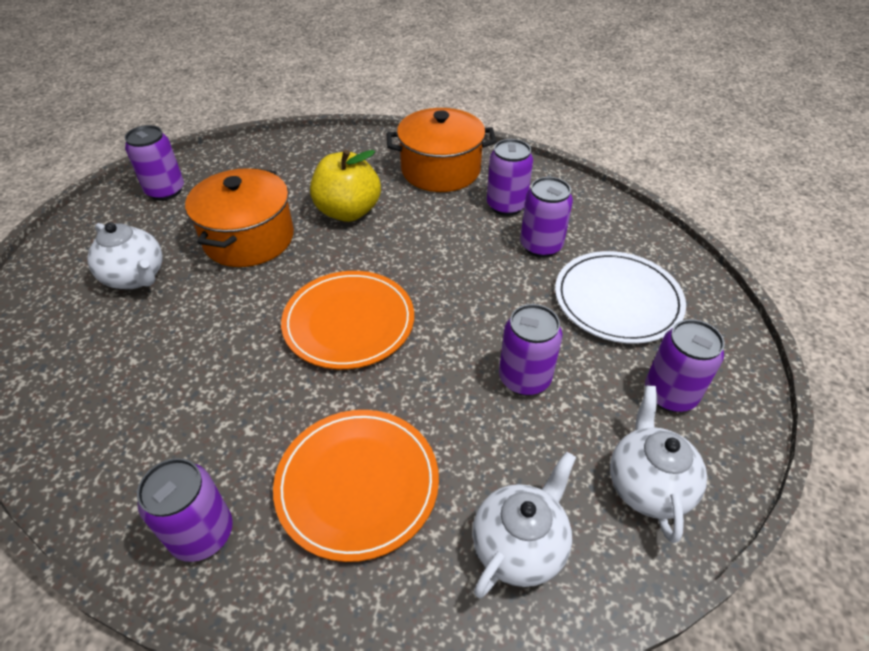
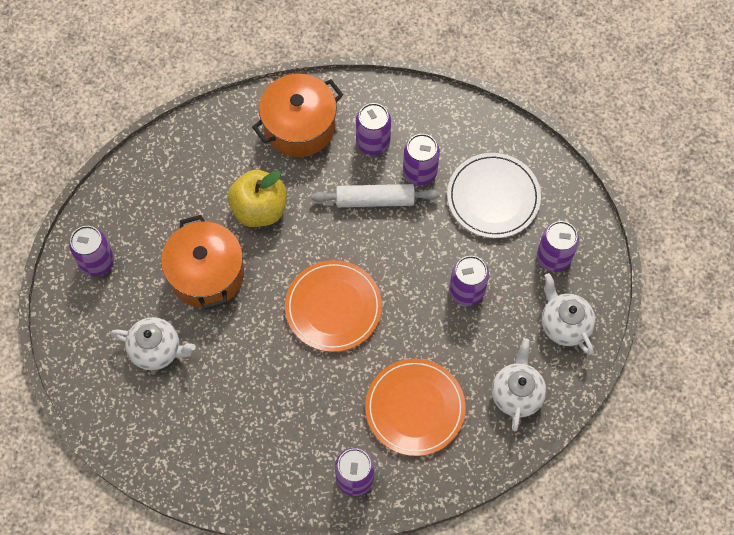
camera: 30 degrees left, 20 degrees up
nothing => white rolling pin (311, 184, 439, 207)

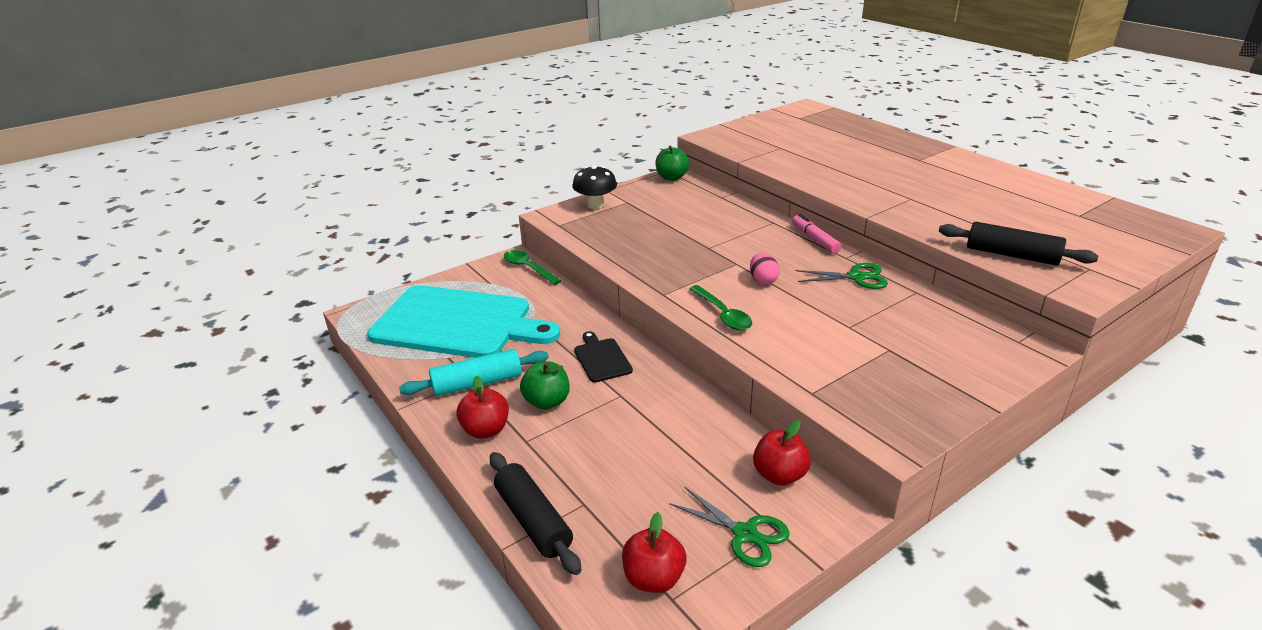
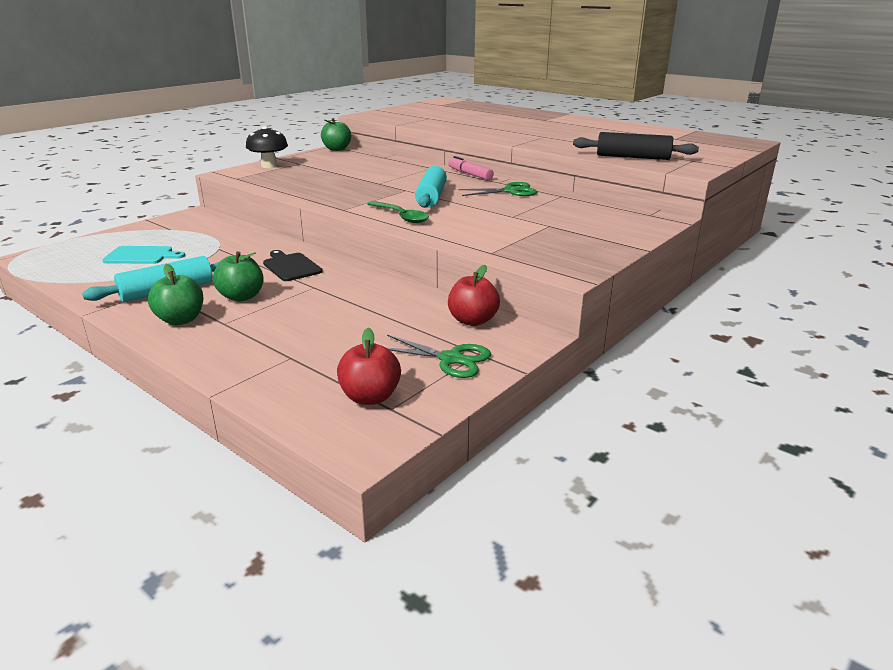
camera: 15 degrees left, 5 degrees down
green spoon (504, 250, 562, 285) => nothing
pink egg (750, 253, 780, 285) => turquoise rolling pin (415, 166, 447, 208)
turquoise cutting board (367, 285, 560, 358) => turquoise cutting board (103, 246, 185, 264), x0.41
red apple (456, 376, 509, 439) => green apple (148, 264, 203, 325)
black rolling pin (490, 452, 582, 575) => nothing

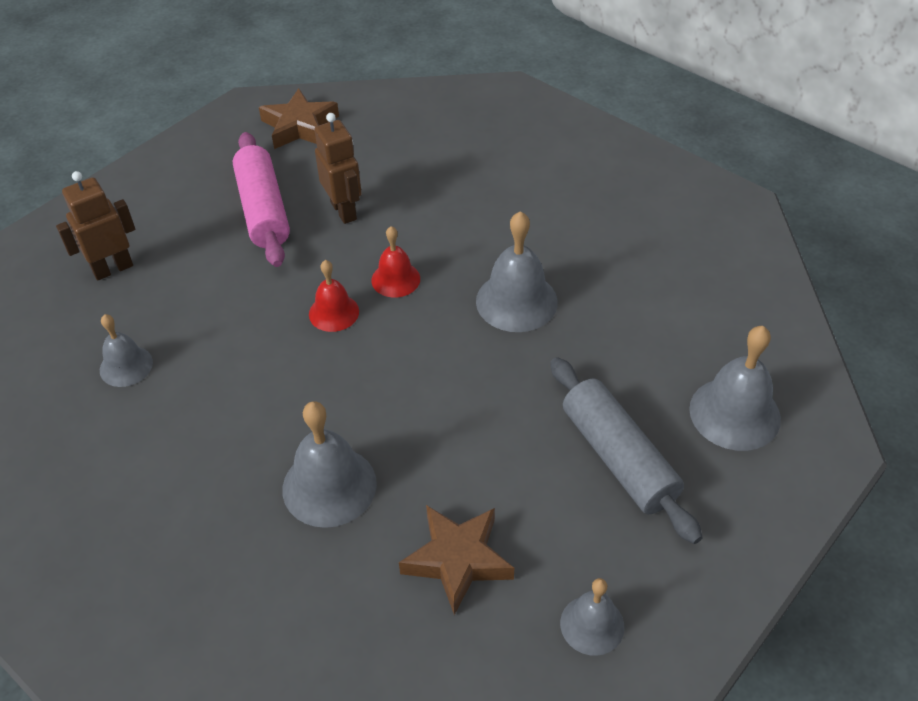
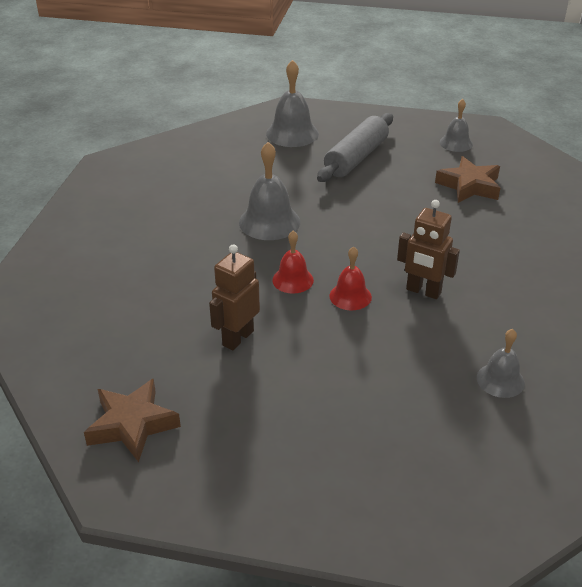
camera: 120 degrees left, 10 degrees down
pink rolling pin (233, 132, 290, 267) => nothing
brown robot (56, 171, 135, 281) => brown robot (397, 200, 460, 299), moved
grey bell (282, 401, 377, 528) => nothing

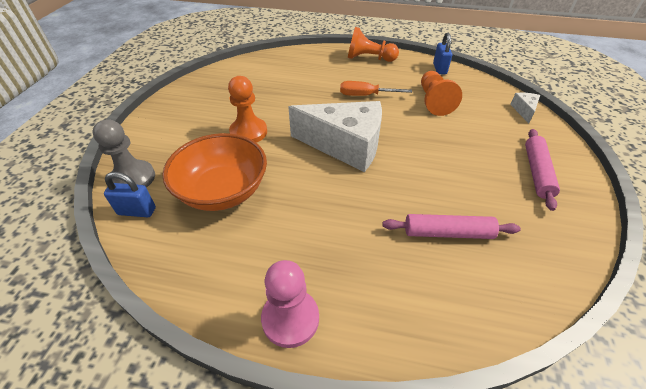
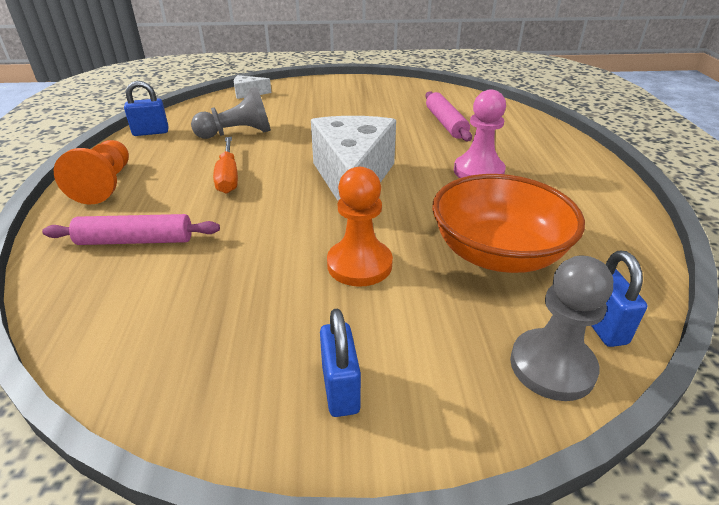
camera: 105 degrees left, 10 degrees down
orange pawn (421, 71, 462, 116) => grey pawn (191, 86, 271, 139)
pink rolling pin (525, 129, 560, 211) => pink rolling pin (42, 214, 220, 245), moved
pink pawn (261, 260, 319, 348) => pink pawn (454, 89, 506, 178), moved
nothing => blue padlock (320, 309, 361, 417)

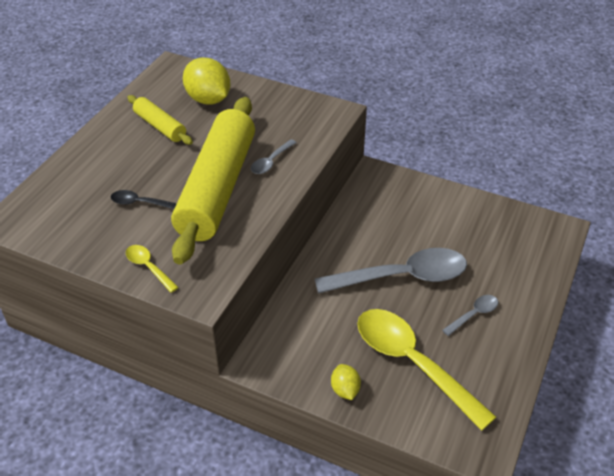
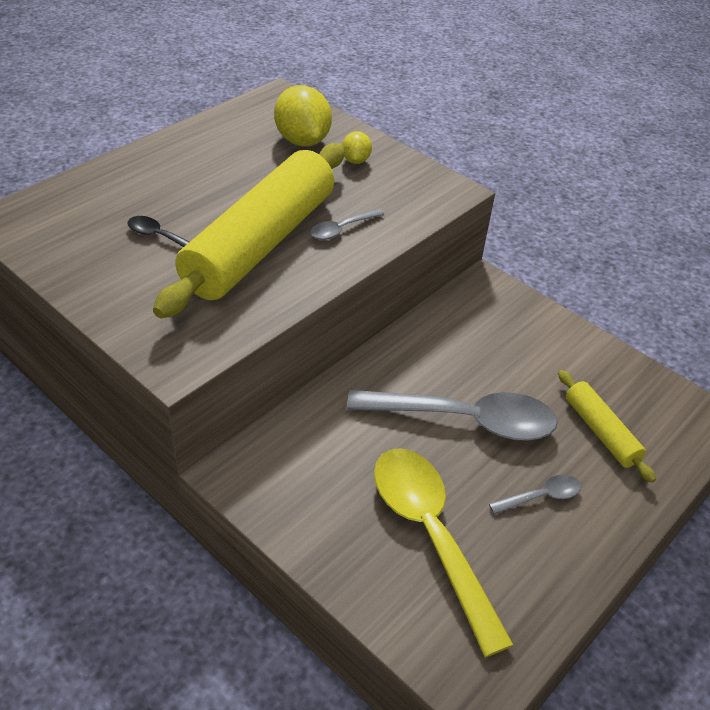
camera: 15 degrees right, 0 degrees up
yellow rolling pin (127, 95, 193, 145) => yellow rolling pin (558, 370, 656, 483), moved
yellow spoon (126, 245, 179, 293) => nothing
yellow lemon (331, 364, 361, 400) => yellow lemon (342, 131, 372, 164), moved

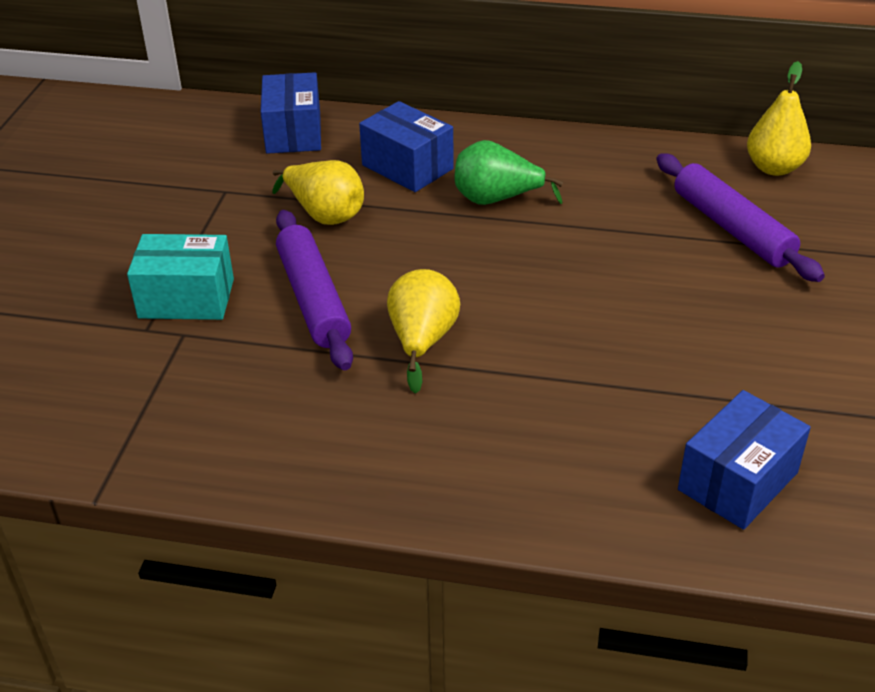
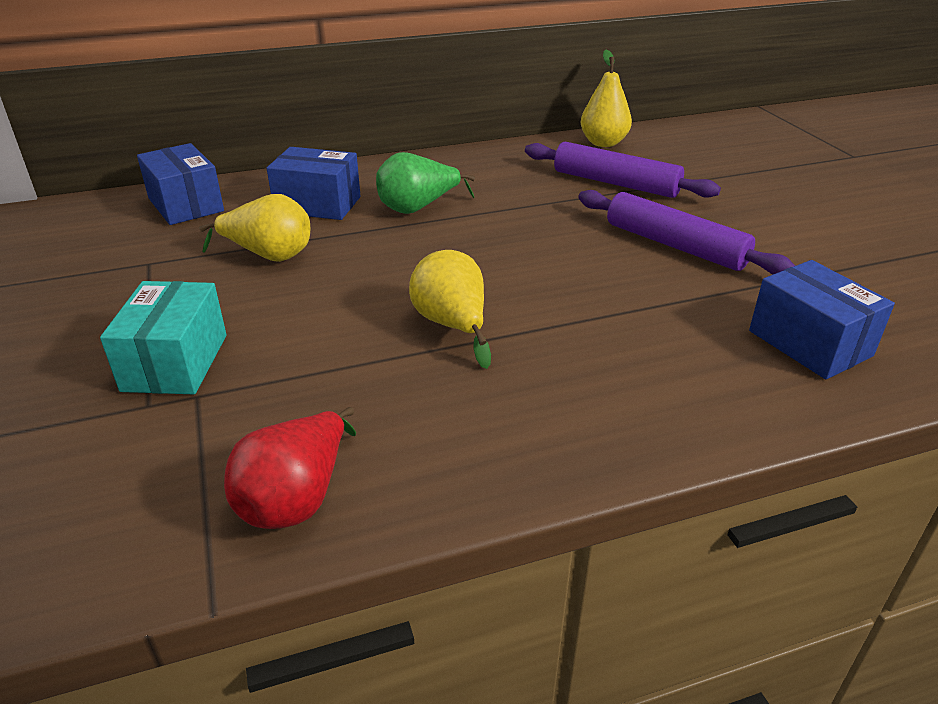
camera: 30 degrees left, 5 degrees down
purple rolling pin (276, 210, 353, 370) => purple rolling pin (578, 190, 795, 274), moved
turquoise box (127, 234, 234, 320) => turquoise box (100, 281, 227, 394), 60 degrees counterclockwise
blue box (678, 390, 811, 530) => blue box (749, 260, 895, 379), 45 degrees counterclockwise
nothing => red pear (224, 407, 356, 529)

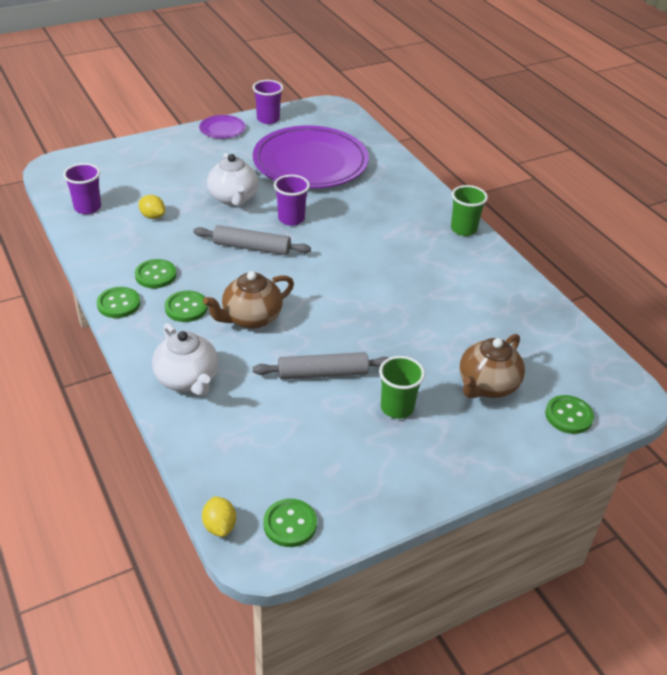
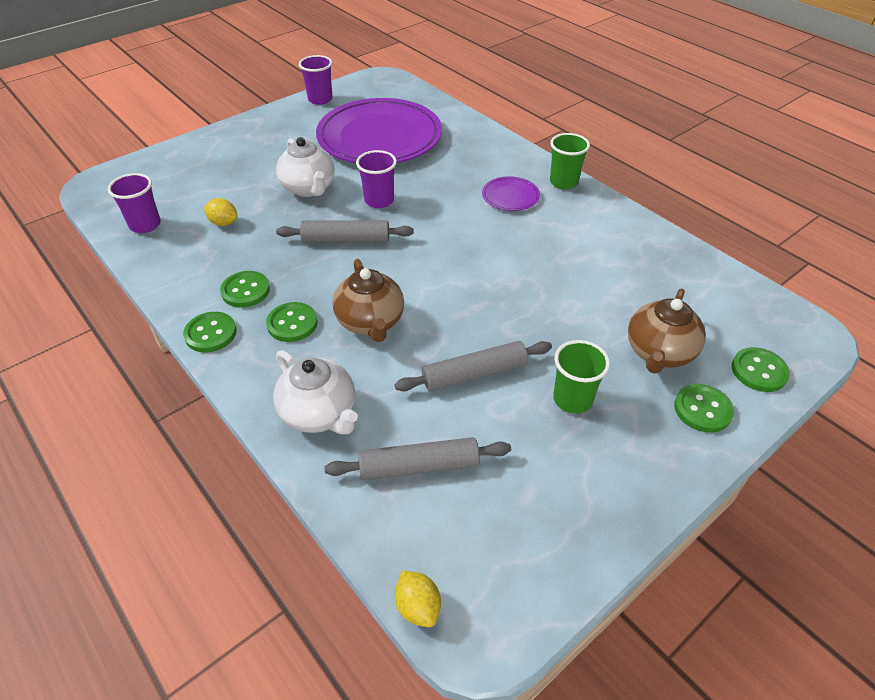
camera: 10 degrees left, 5 degrees up
purple plate (199, 115, 246, 139) => purple plate (482, 176, 540, 211), moved
brown teapot (203, 271, 294, 329) => brown teapot (333, 259, 404, 342), 60 degrees counterclockwise
green button (263, 499, 317, 547) => green button (674, 384, 734, 433), moved
nothing => grey rolling pin (325, 437, 511, 480)

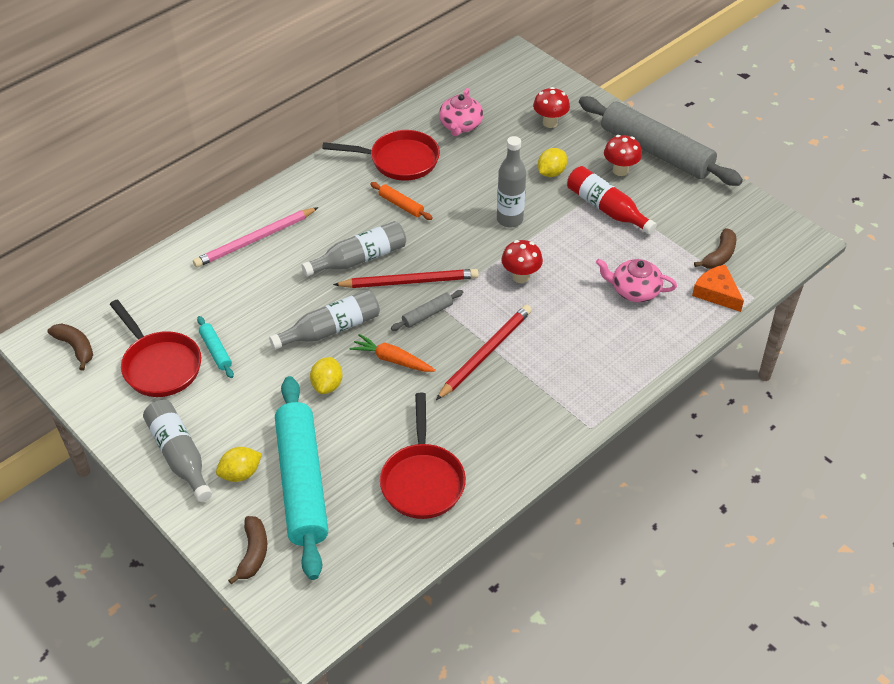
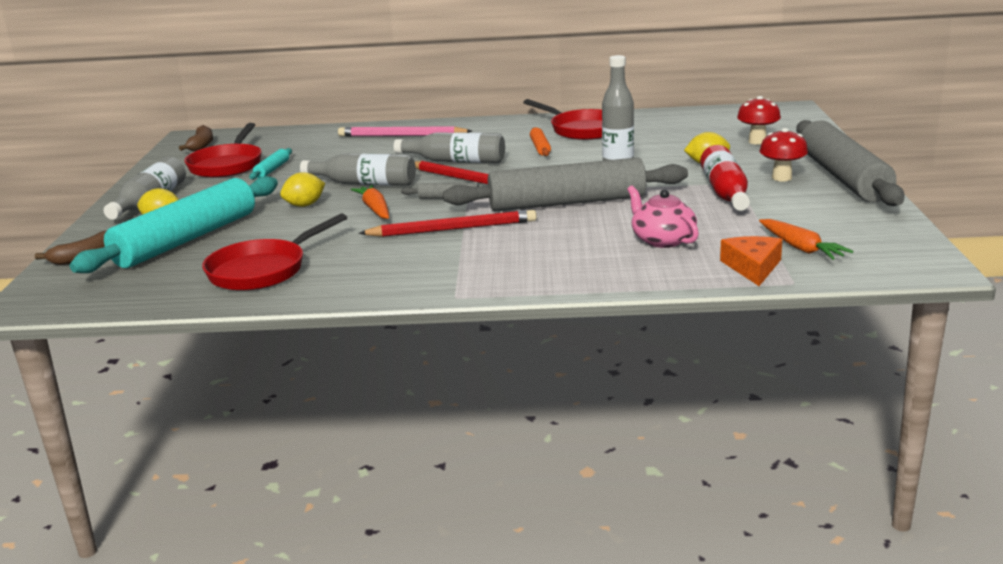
camera: 45 degrees right, 25 degrees down
pink teapot (439, 88, 483, 136) => nothing
brown banana (694, 228, 736, 269) => orange carrot (759, 219, 853, 260)
red mushroom (501, 240, 543, 283) => grey rolling pin (443, 157, 688, 212)

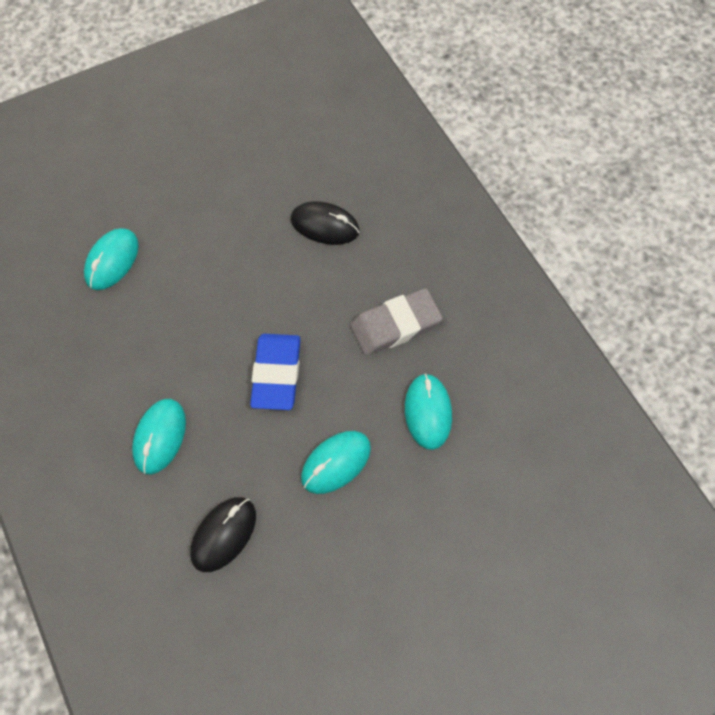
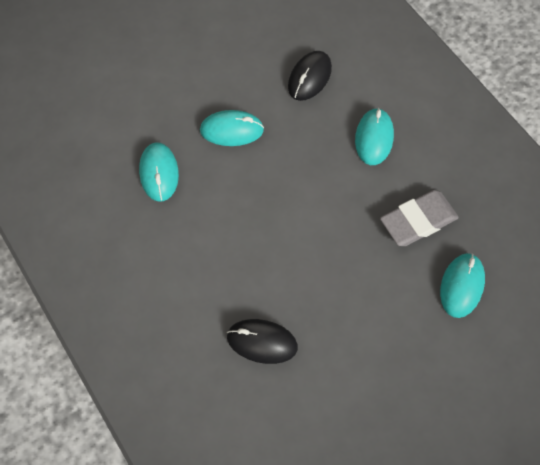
camera: 175 degrees right, 0 degrees up
grey eraser (350, 288, 443, 356) => grey eraser (380, 190, 459, 246), moved
blue eraser (250, 334, 301, 410) => nothing
turquoise mouse (301, 431, 371, 494) => turquoise mouse (200, 110, 264, 146), 45 degrees clockwise

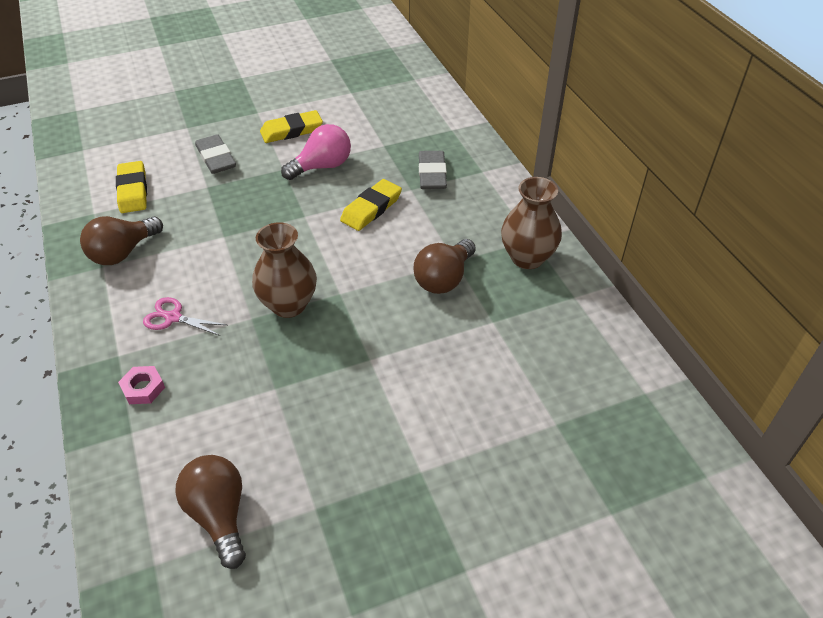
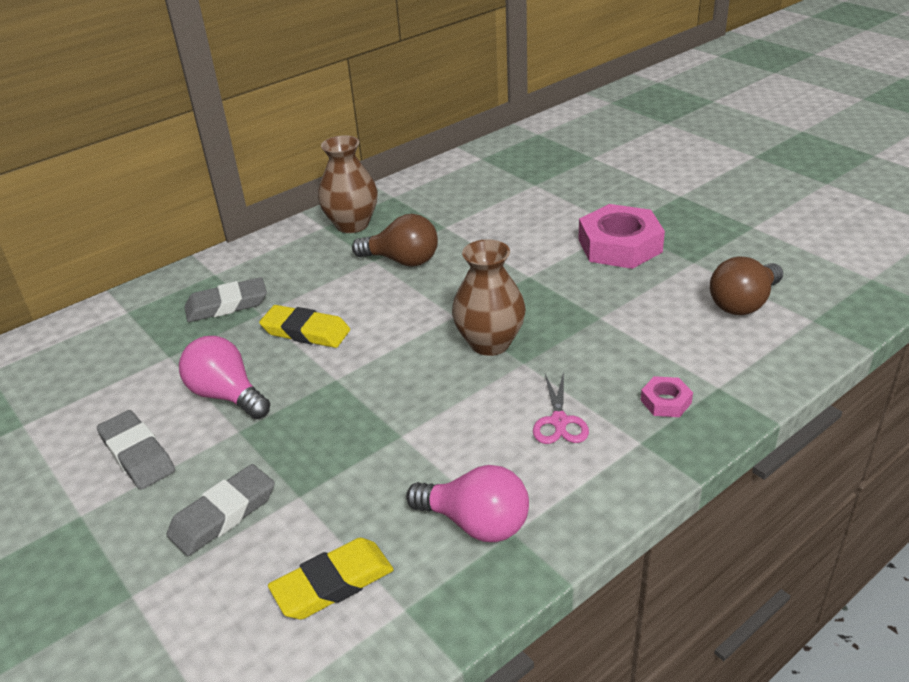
camera: 105 degrees left, 10 degrees down
yellow eraser (260, 110, 323, 143) => grey eraser (97, 410, 175, 489)
brown light bulb (80, 216, 163, 265) => pink light bulb (406, 465, 529, 542)
nothing => pink nut (579, 204, 665, 269)

